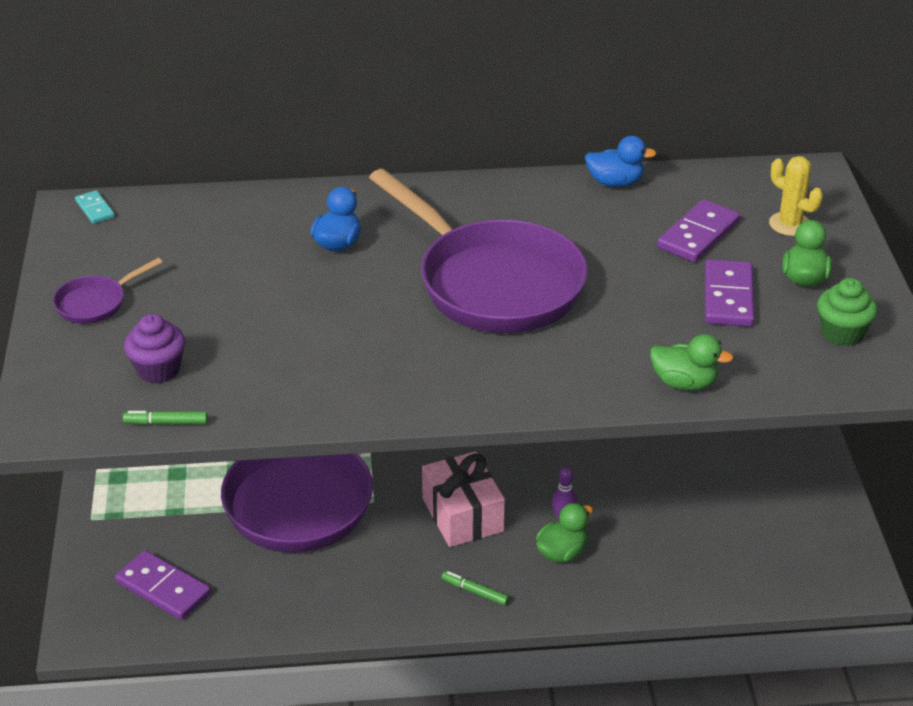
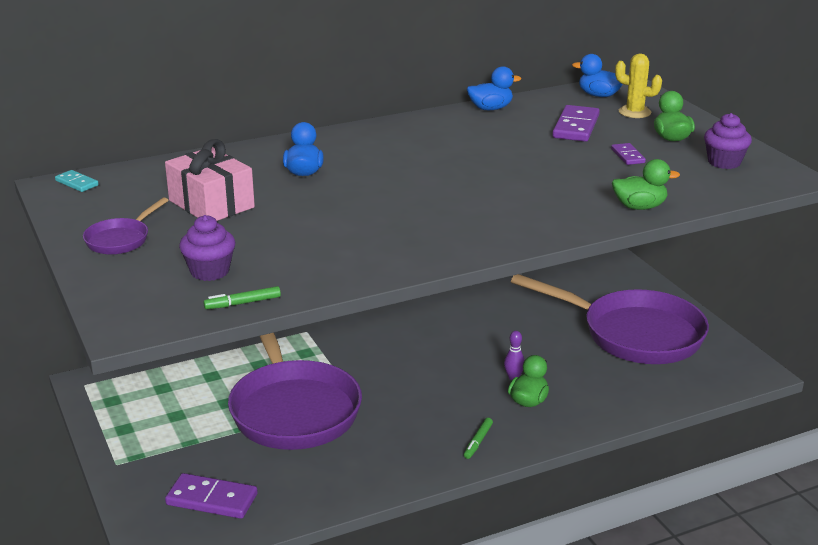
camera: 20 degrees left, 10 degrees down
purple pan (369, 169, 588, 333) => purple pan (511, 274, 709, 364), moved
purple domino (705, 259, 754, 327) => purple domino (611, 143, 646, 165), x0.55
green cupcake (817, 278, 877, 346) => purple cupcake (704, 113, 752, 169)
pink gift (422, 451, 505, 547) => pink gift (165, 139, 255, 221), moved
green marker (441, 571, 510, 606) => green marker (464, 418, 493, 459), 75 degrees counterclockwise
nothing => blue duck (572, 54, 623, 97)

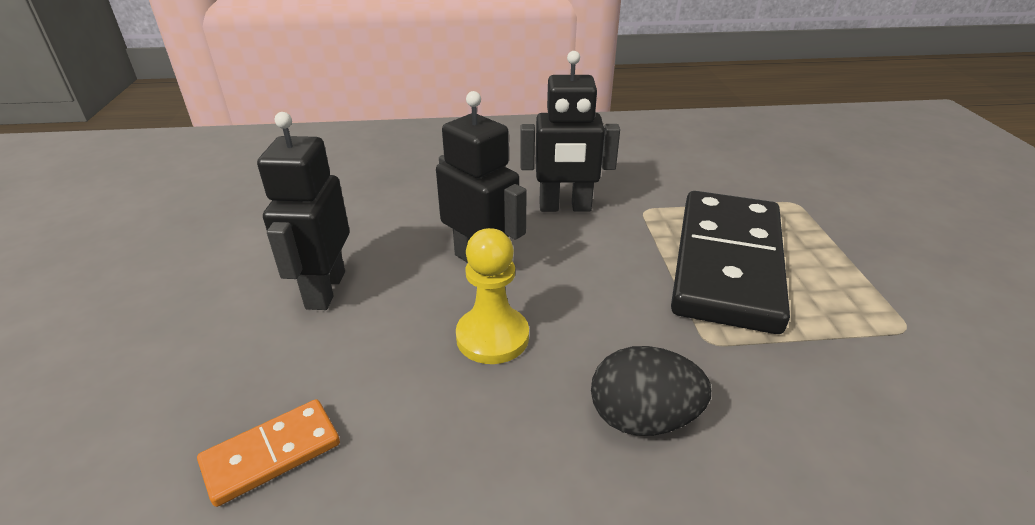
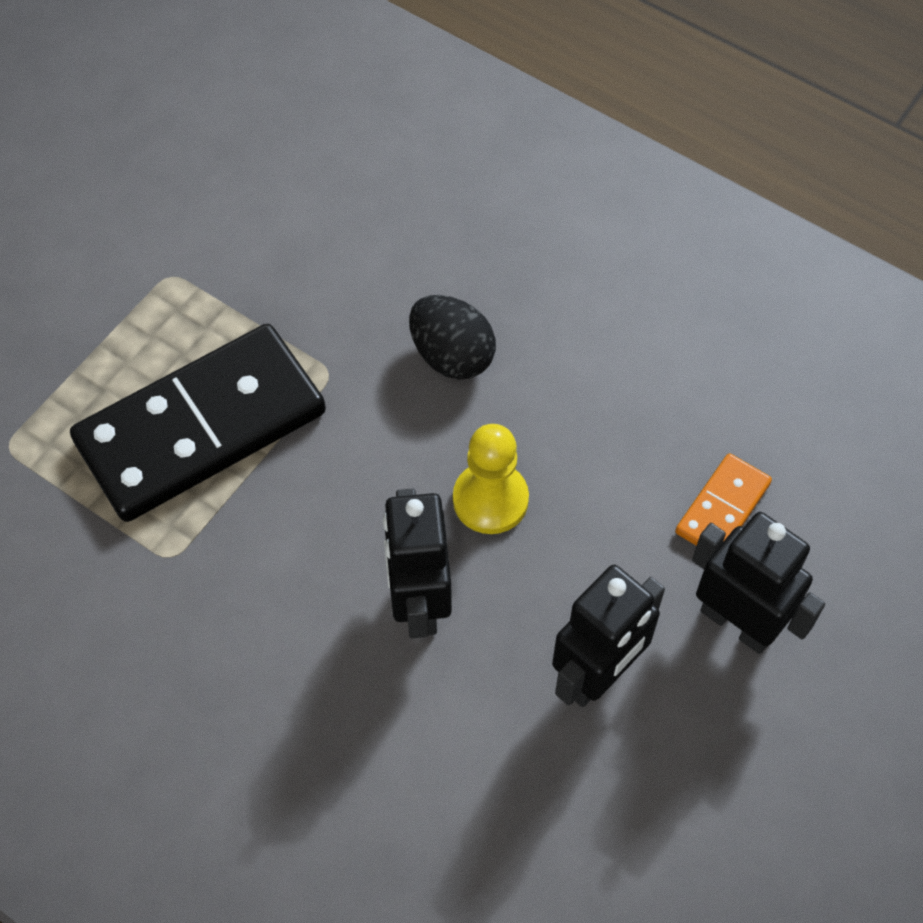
camera: 140 degrees left, 25 degrees up
black robot (520, 51, 620, 212) => black robot (692, 512, 825, 654), moved
orange domino (197, 399, 340, 507) => orange domino (675, 453, 772, 546), 60 degrees counterclockwise

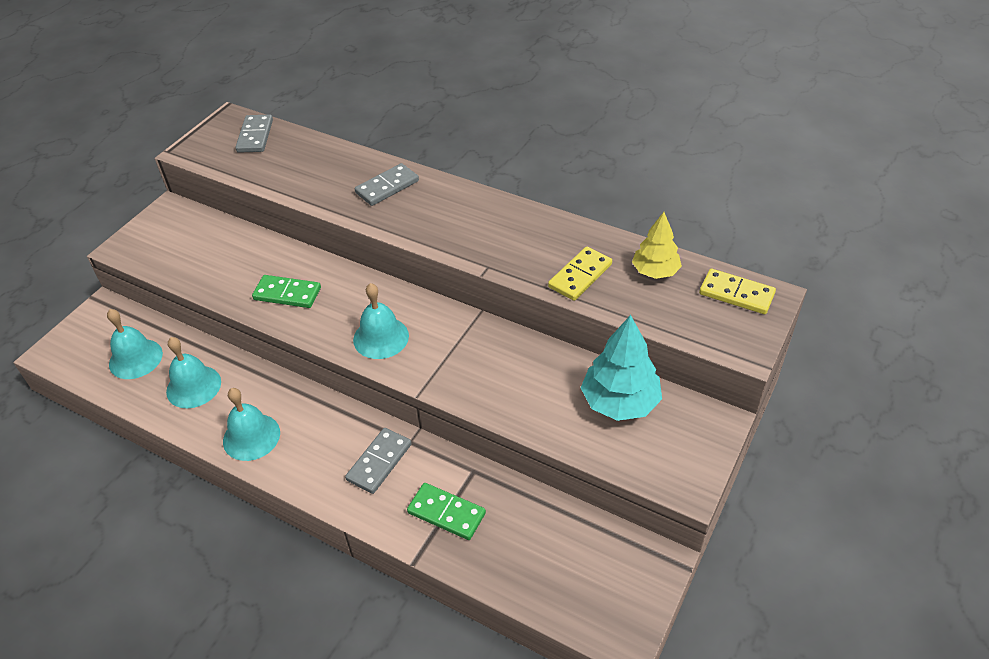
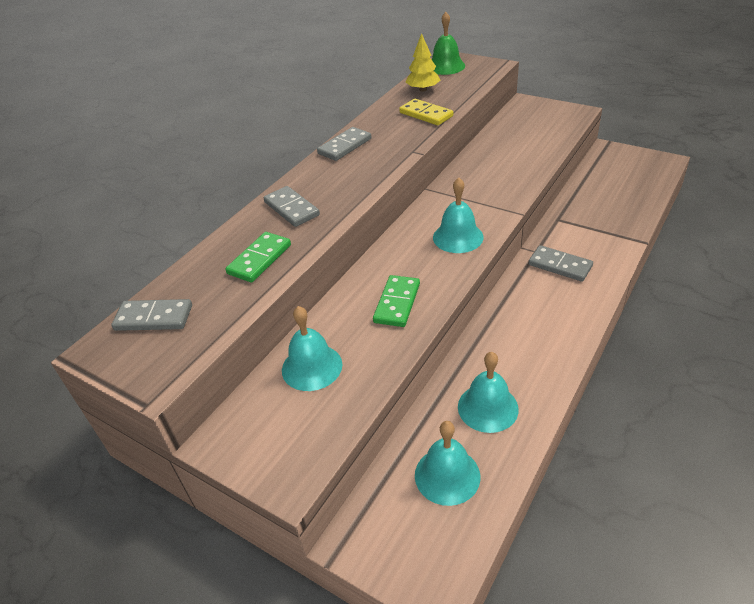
camera: 85 degrees left, 5 degrees down
yellow domino (699, 269, 776, 314) => green bell (432, 12, 465, 75)
turquoise tree (581, 315, 662, 421) => nothing
turquoise bell (223, 388, 280, 461) => turquoise bell (282, 306, 342, 391), moved
green domino (407, 483, 486, 540) => green domino (225, 232, 291, 283), moved
nothing => grey domino (317, 127, 371, 161)

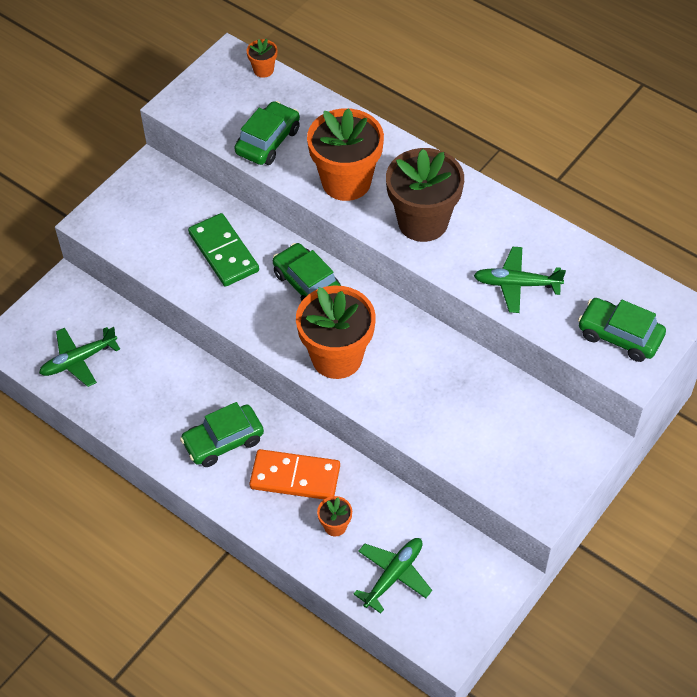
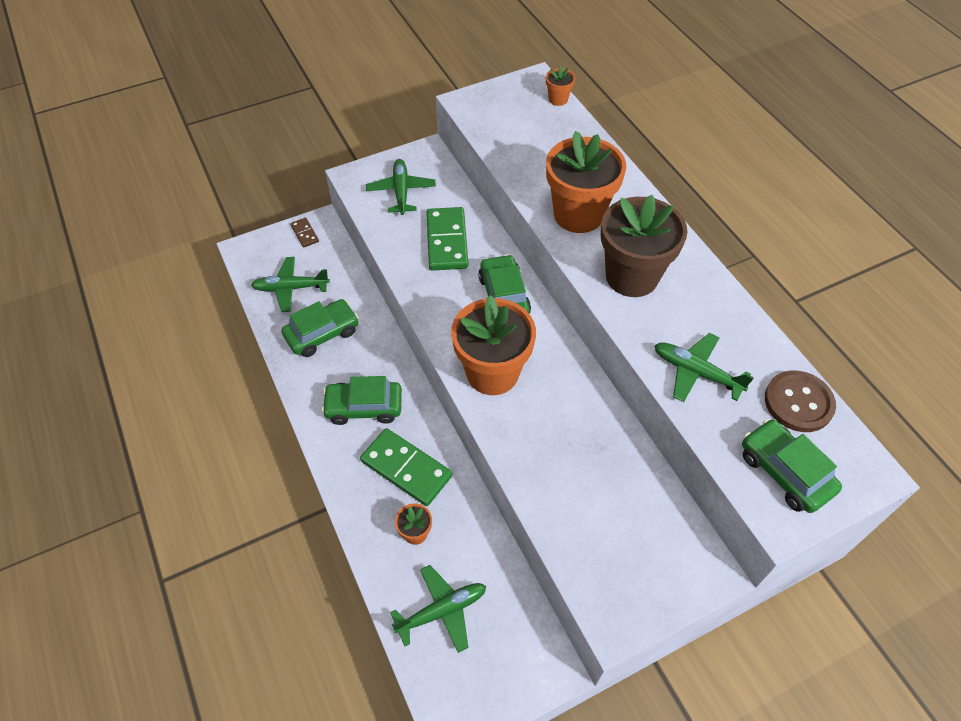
camera: 25 degrees right, 0 degrees up
green car (234, 101, 300, 165) => green car (281, 299, 359, 357), moved
orange domino (249, 449, 340, 499) => green domino (360, 428, 452, 506)
nothing => green plane (366, 159, 436, 215)
nothing => brown domino (290, 218, 319, 248)
nothing => brown button (765, 370, 836, 432)

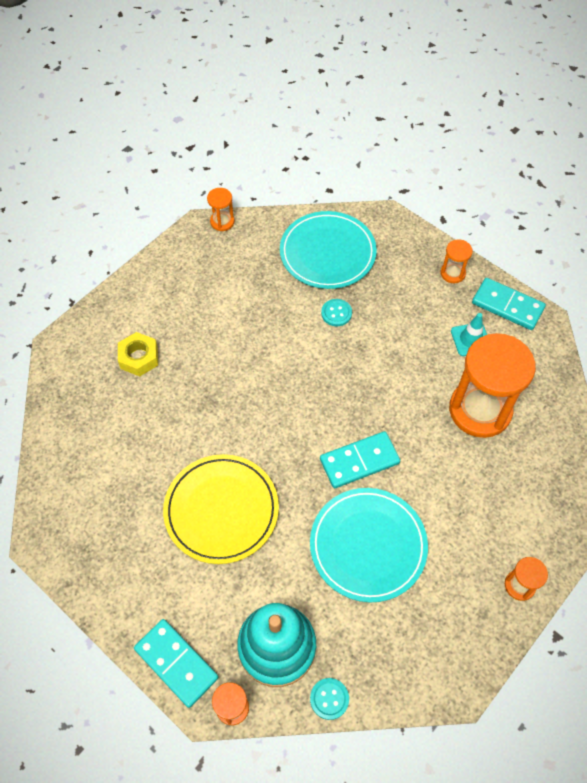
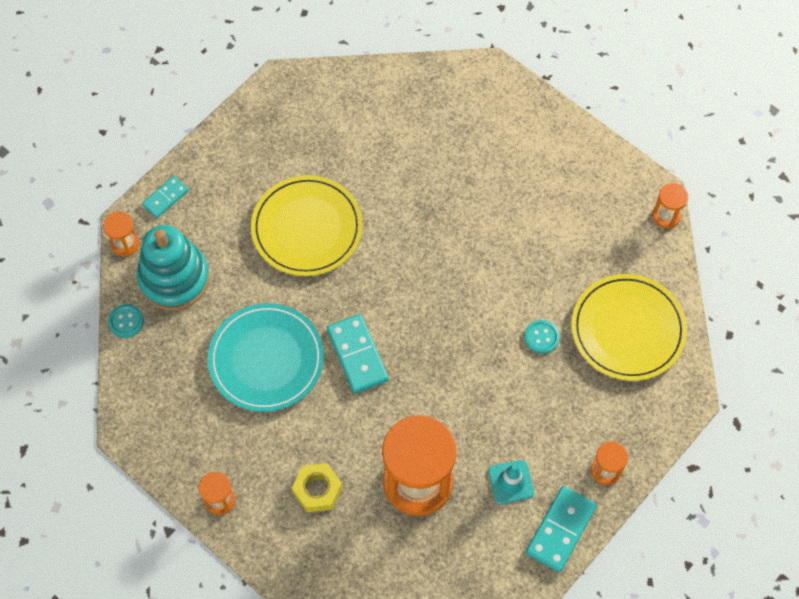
camera: 90 degrees right, 5 degrees up
turquoise plate (280, 211, 377, 289) => yellow plate (571, 274, 687, 381)
yellow nut (118, 332, 158, 377) => yellow nut (292, 463, 342, 512), moved
turquoise domino (134, 619, 218, 708) => turquoise domino (142, 176, 189, 218), x0.61

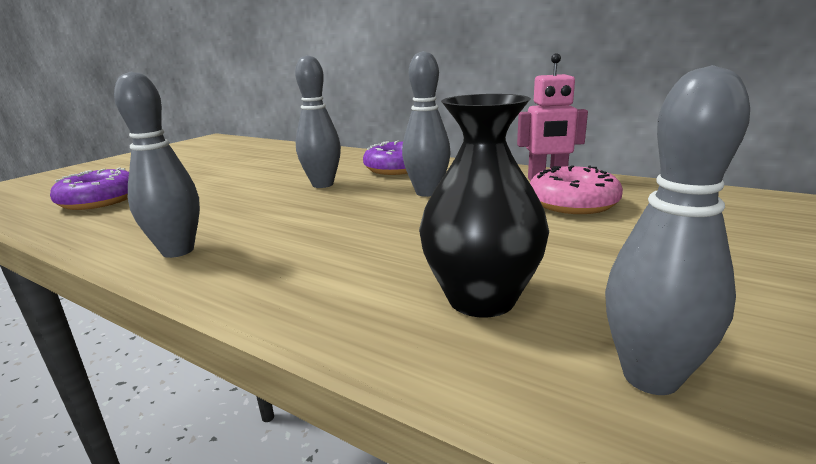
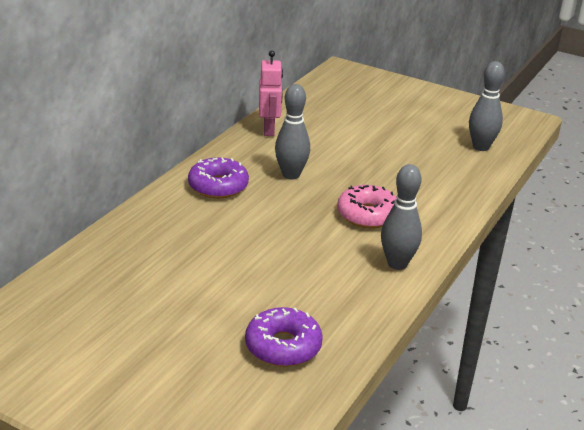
camera: 95 degrees left, 10 degrees up
grey bowling pin (295, 55, 341, 188) => nothing
black vase (419, 94, 549, 318) => nothing
pink donut (530, 165, 623, 214) => pink donut (337, 185, 397, 228), moved

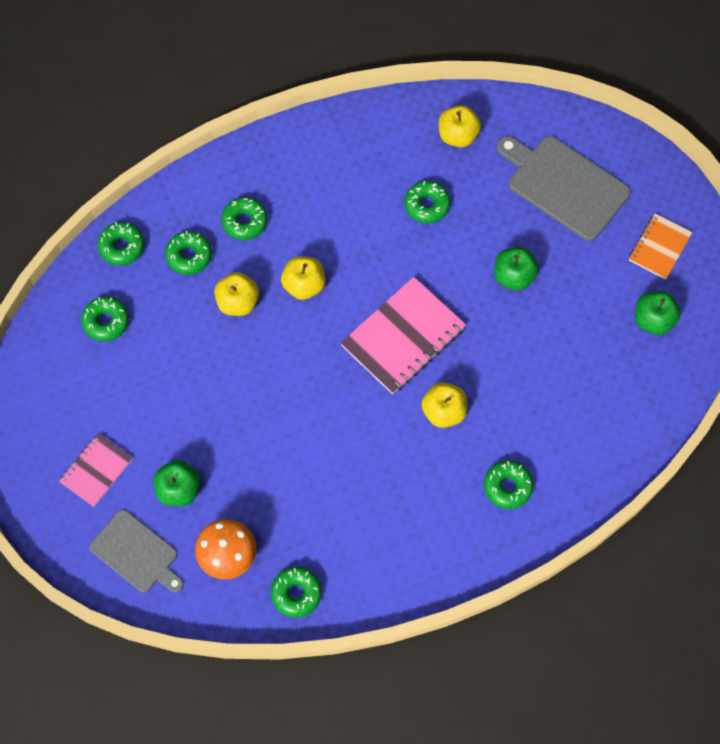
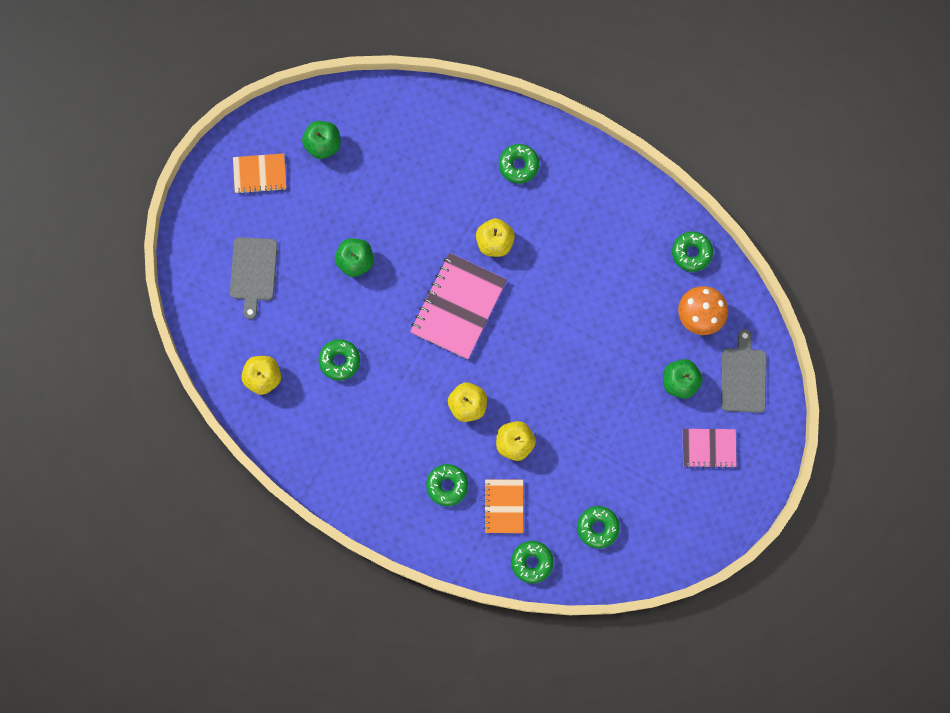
camera: 125 degrees left, 10 degrees up
grey cutting board (497, 136, 630, 241) => grey cutting board (230, 237, 278, 319), x0.66
green donut (165, 231, 212, 275) => orange notebook (483, 479, 523, 533)
pink notebook (340, 277, 466, 394) => pink notebook (410, 253, 507, 360), 75 degrees counterclockwise

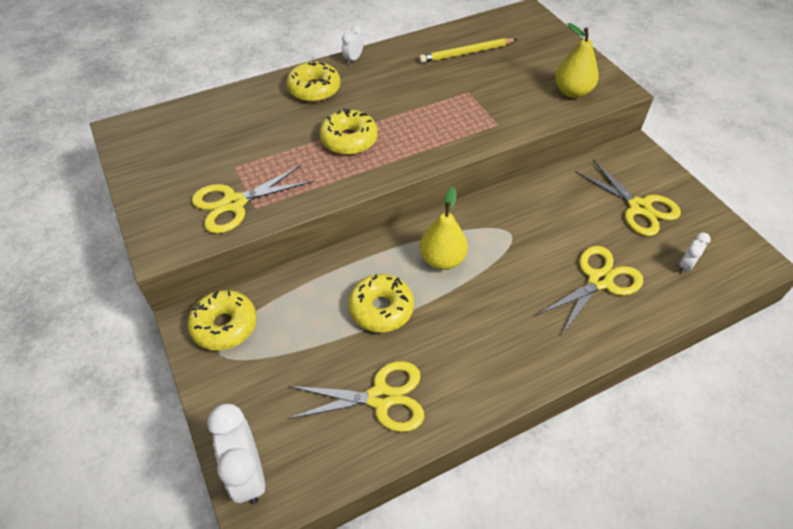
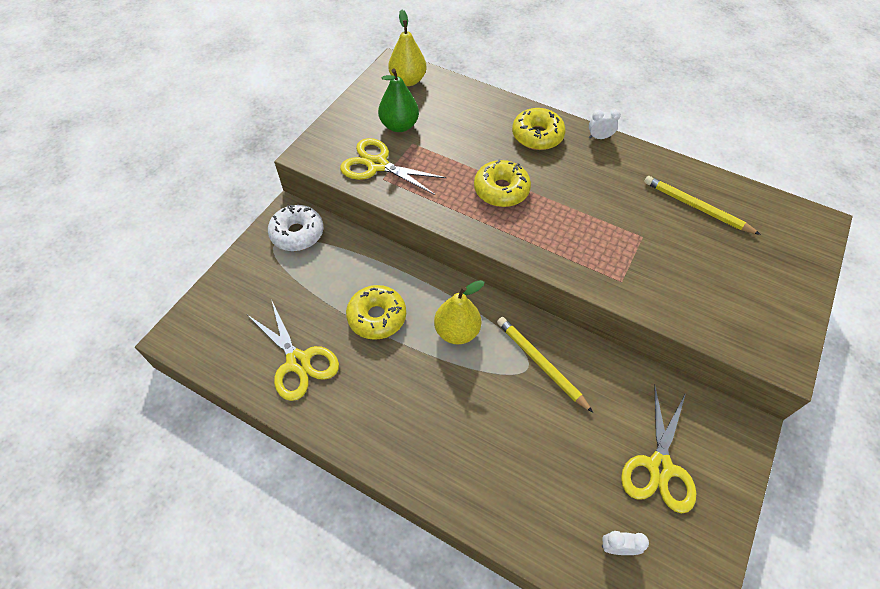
camera: 55 degrees right, 5 degrees up
yellow pear (555, 23, 599, 98) => yellow pear (388, 10, 426, 86), moved
yellow scissors (536, 246, 643, 336) => nothing
yellow donut (188, 290, 257, 351) => white donut (268, 205, 323, 251)
white clock (207, 404, 265, 504) => nothing
nothing => green pear (378, 69, 419, 132)
nothing => yellow pencil (497, 317, 593, 413)

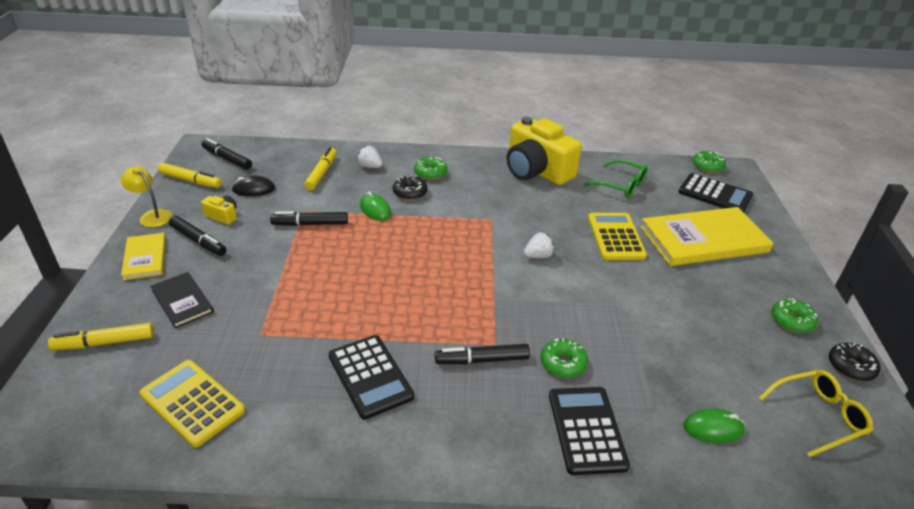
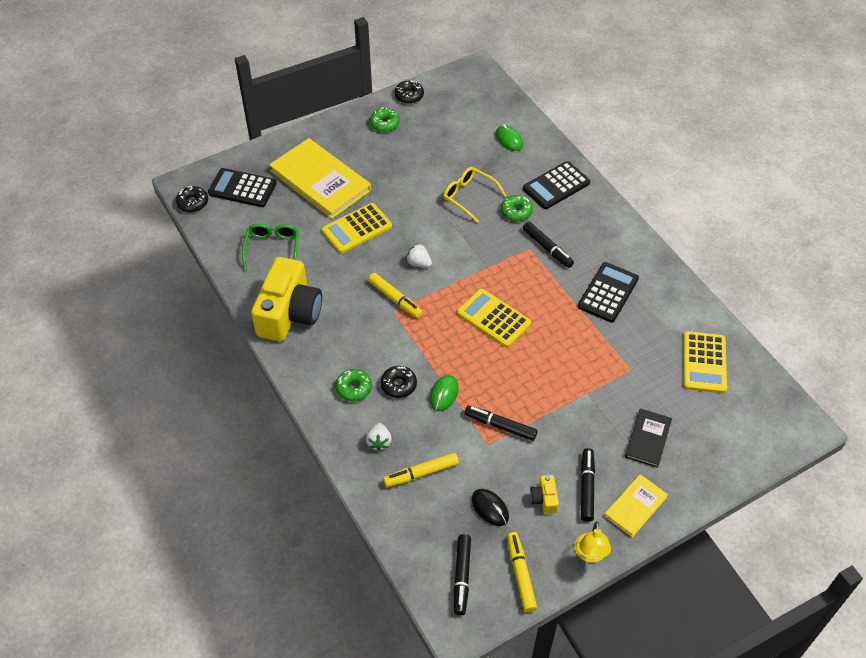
camera: 120 degrees left, 15 degrees up
green donut (692, 151, 726, 173) => black donut (176, 186, 208, 212)
black calculator (679, 173, 753, 213) => black calculator (208, 168, 277, 207), 75 degrees counterclockwise
black marker (270, 211, 348, 226) => black marker (464, 406, 538, 441), 150 degrees clockwise
yellow marker (48, 323, 154, 351) => yellow marker (368, 273, 423, 318), moved
yellow glasses (759, 370, 873, 457) => yellow glasses (443, 167, 506, 223), moved
nothing => yellow calculator (457, 289, 531, 348)

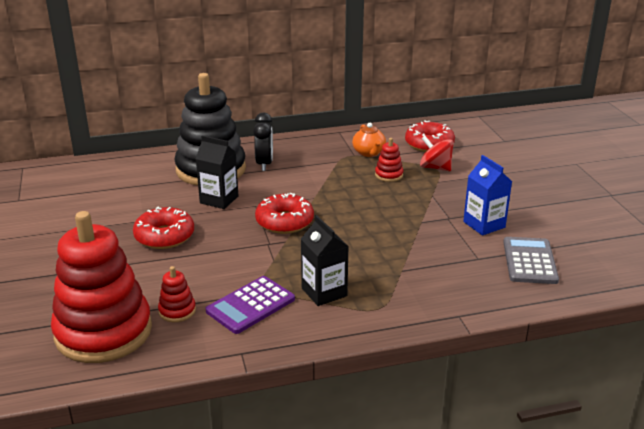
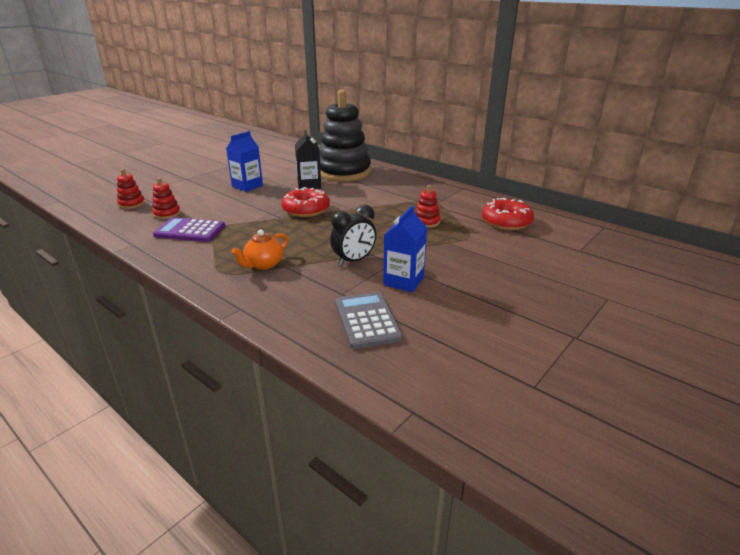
camera: 55 degrees right, 0 degrees up
black clock (253, 112, 273, 171) => black clock (330, 205, 376, 266), moved
orange teapot (352, 123, 386, 157) => orange teapot (231, 230, 288, 270), moved
red spinning top (420, 136, 454, 171) => nothing
red donut (133, 207, 194, 249) => blue carton (226, 131, 263, 192)
red stacking toy (51, 211, 152, 363) => red stacking toy (117, 169, 145, 209), x0.40
black carton (301, 215, 349, 306) => nothing
grey calculator (503, 237, 559, 284) => grey calculator (335, 292, 403, 349), 75 degrees counterclockwise

